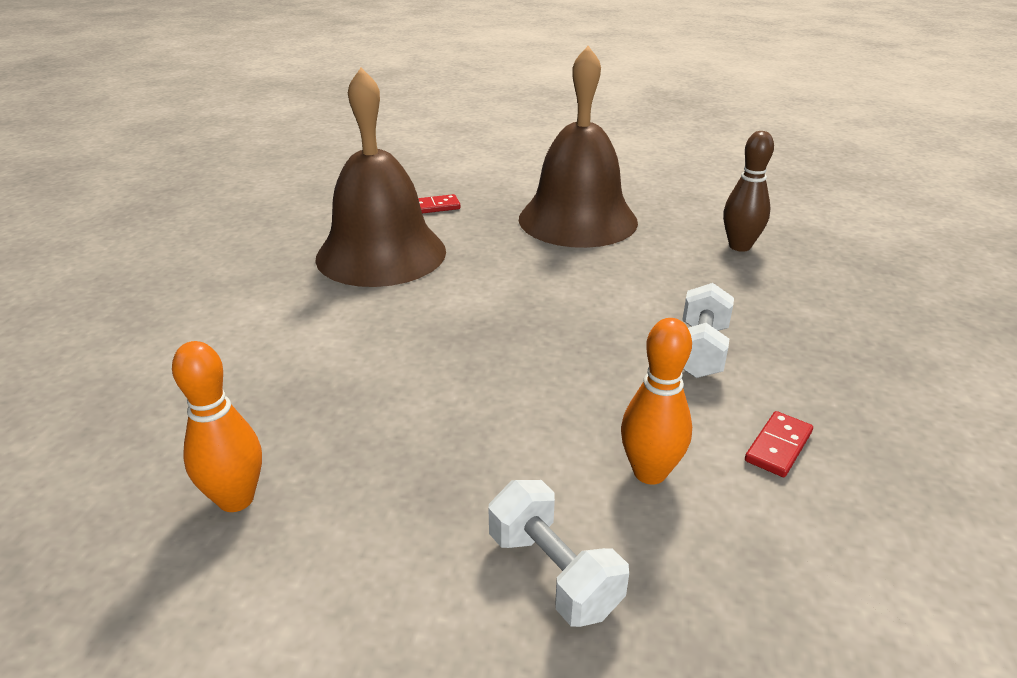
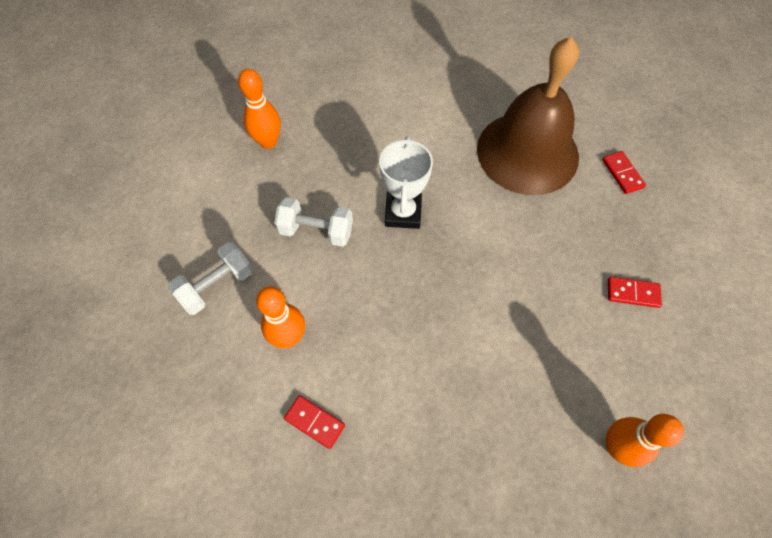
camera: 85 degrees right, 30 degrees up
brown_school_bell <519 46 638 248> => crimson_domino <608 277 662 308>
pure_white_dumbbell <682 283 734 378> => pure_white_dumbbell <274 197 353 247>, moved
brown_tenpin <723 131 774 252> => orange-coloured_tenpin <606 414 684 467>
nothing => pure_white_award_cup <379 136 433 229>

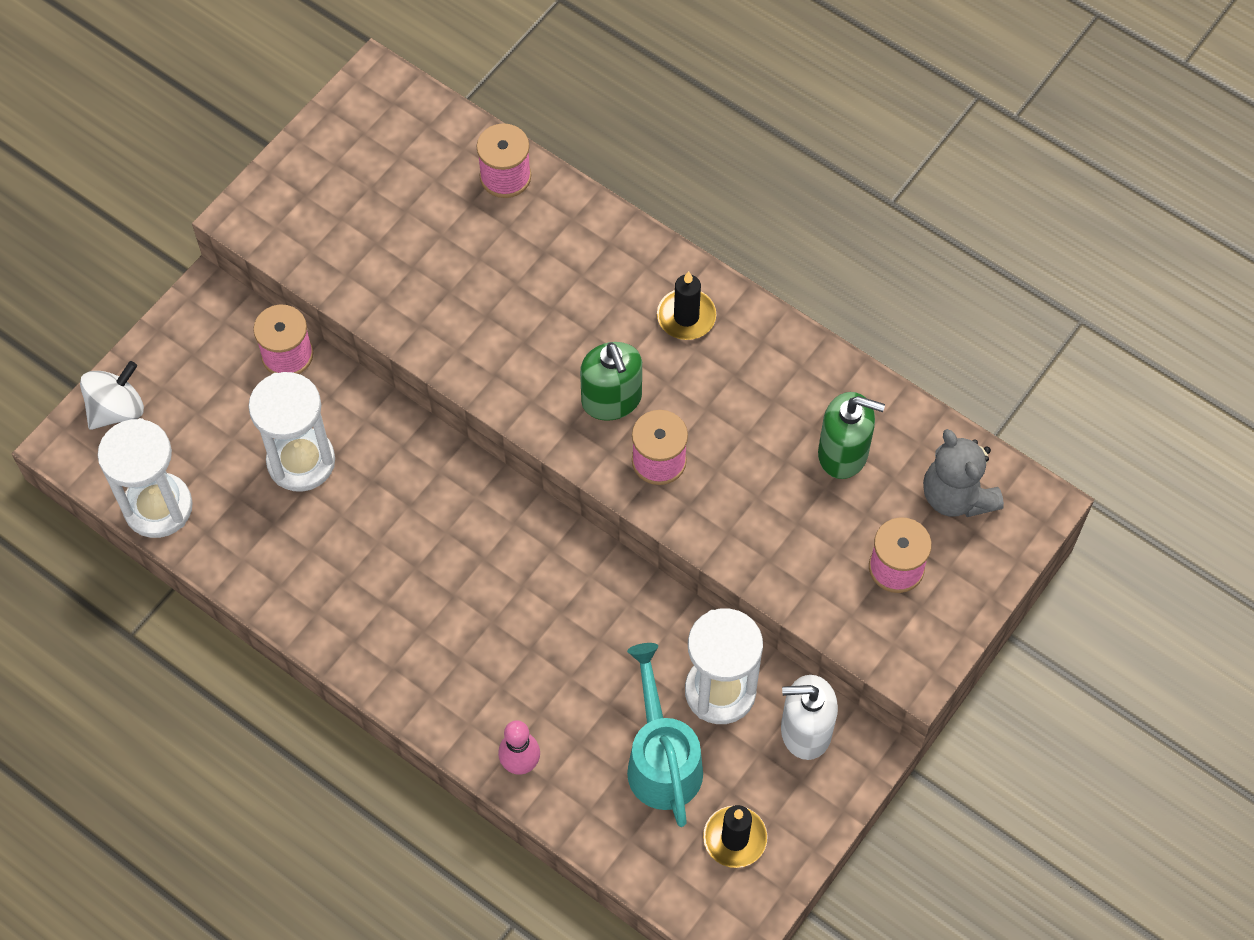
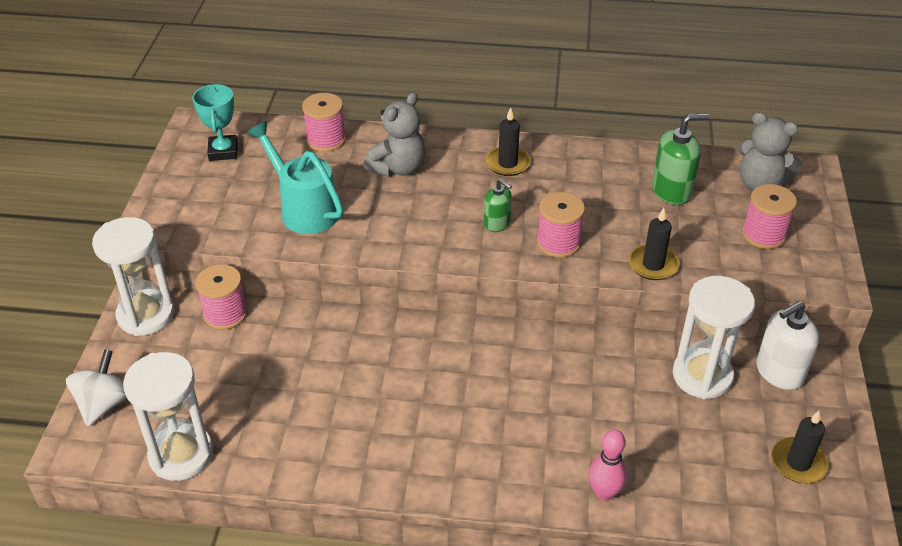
camera: 30 degrees left, 20 degrees down
pure_white_hourglass <248 372 335 492> => pure_white_hourglass <92 217 174 336>, moved
leaf-green_soap_dispenser <580 342 642 421> => leaf-green_soap_dispenser <484 179 512 232>, x0.61
teal_watering_pot <627 643 703 827> => teal_watering_pot <247 121 343 234>, moved
nothing => teal_award_cup <192 84 238 161>
nothing => ash-grey_stuffed_bear <364 92 425 177>
nothing => jet-black_candle <628 208 679 280>

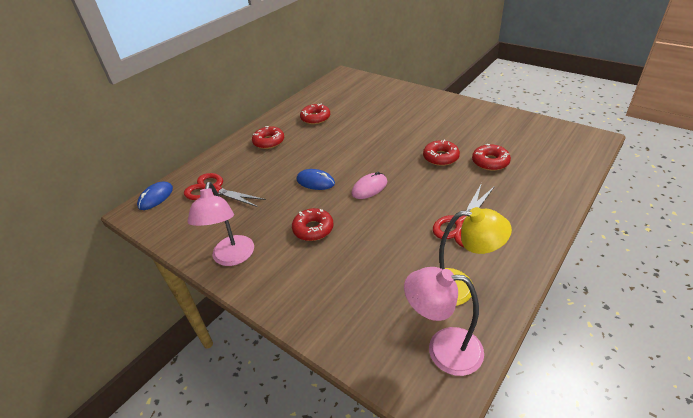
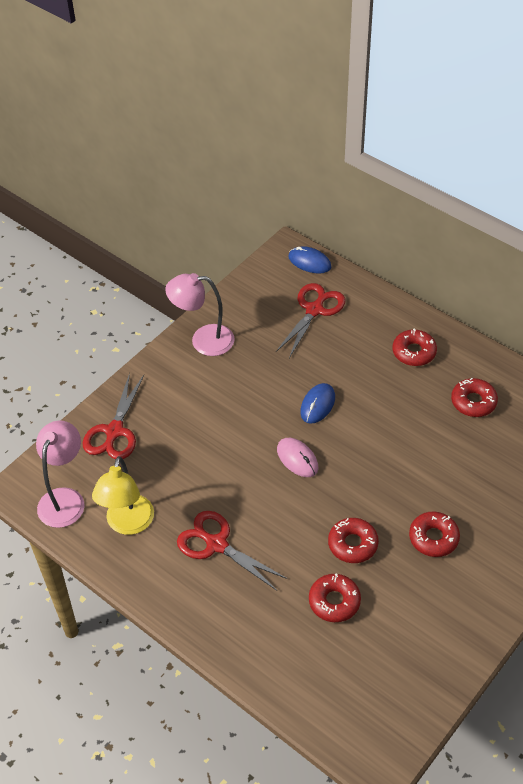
camera: 90 degrees right, 10 degrees up
crimson_glazed_donut <292 208 334 241> => crimson_glazed_donut <409 512 460 557>, moved
nothing => crimson_scissors <83 373 144 459>

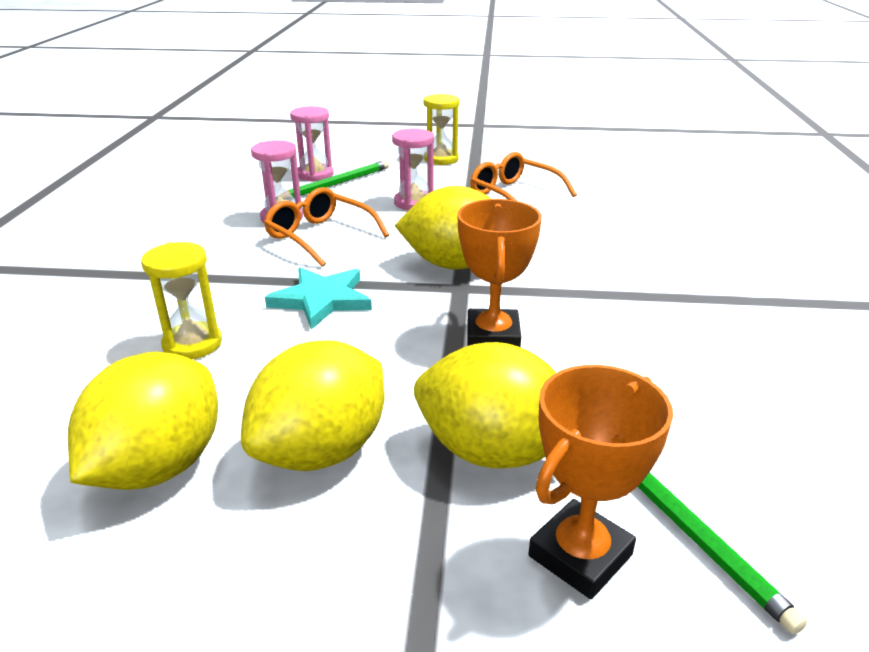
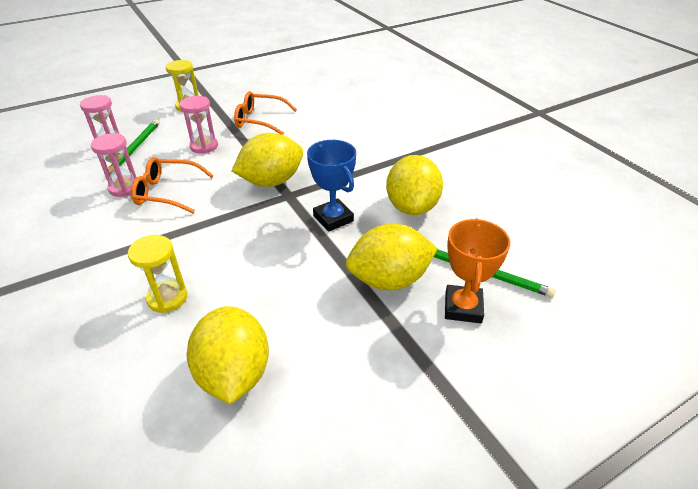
camera: 35 degrees left, 10 degrees up
yellow_lemon <241 340 384 471> => yellow_lemon <386 155 443 215>, moved
teal_five-pointed_star <265 267 372 329> => nothing
orange-coloured_award_cup <457 199 542 347> => cobalt_award_cup <307 140 356 232>

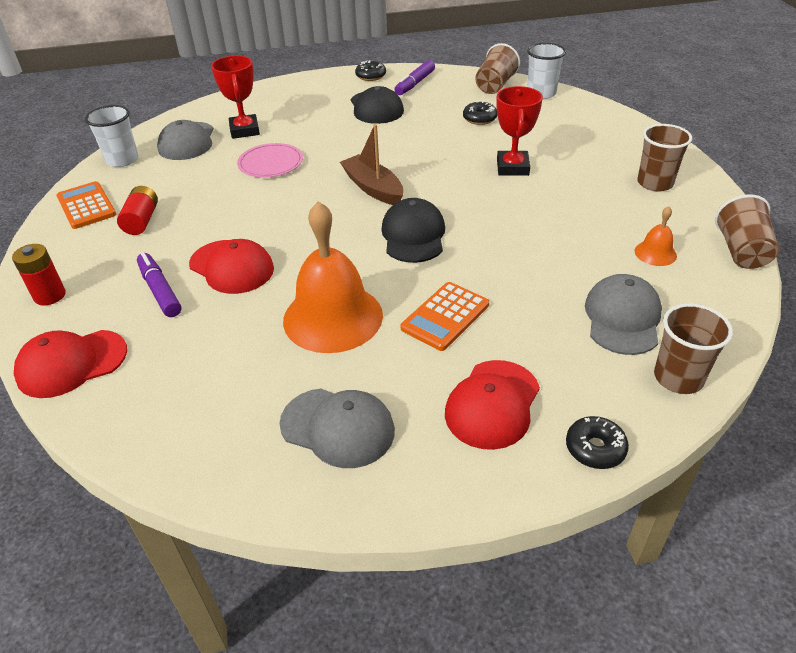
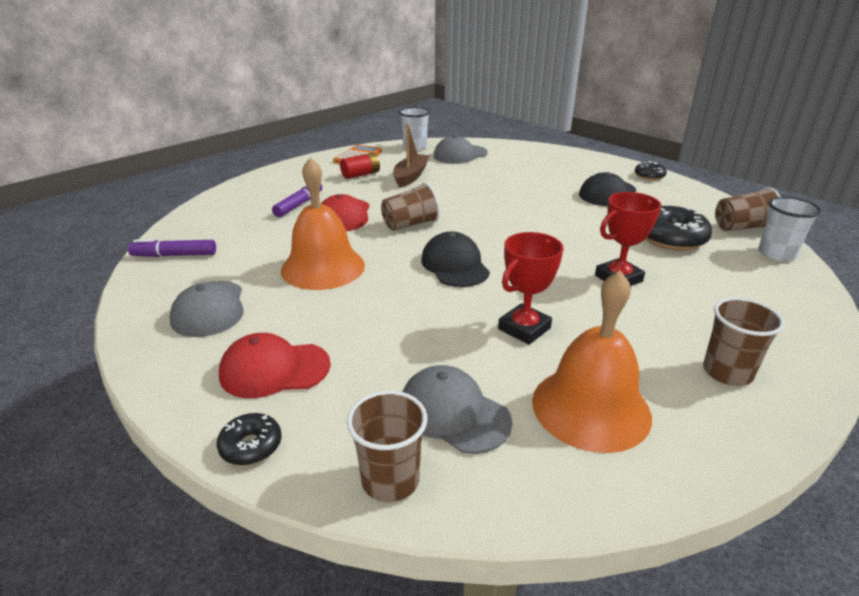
camera: 55 degrees right, 10 degrees down
crimson_battery <12 244 66 306> => nothing
crimson_cap <14 330 127 398> => nothing
crimson_award_cup <211 55 260 139> => crimson_award_cup <498 232 563 345>, moved
rose-pink_flat_dish <237 143 303 177> => nothing
brown_sailboat <340 124 404 205> => brown_sailboat <393 123 430 188>, moved
jet-black_cap <381 198 445 263> => jet-black_cap <421 232 490 287>, 75 degrees counterclockwise
purple_felt_pen <394 60 435 95> => purple_felt_pen <128 239 216 257>, moved
orange-coloured_calculator <401 282 489 351> => nothing
jet-black_glazed_donut <463 101 497 125> => jet-black_glazed_donut <646 206 712 251>, x1.84
ash-grey_cap <585 274 662 355> => ash-grey_cap <402 365 512 454>, 120 degrees counterclockwise
orange-coloured_school_bell <635 206 677 266> => orange-coloured_school_bell <532 271 652 453>, x2.25
brown_beaker <715 195 779 269> => brown_beaker <381 182 440 231>, moved

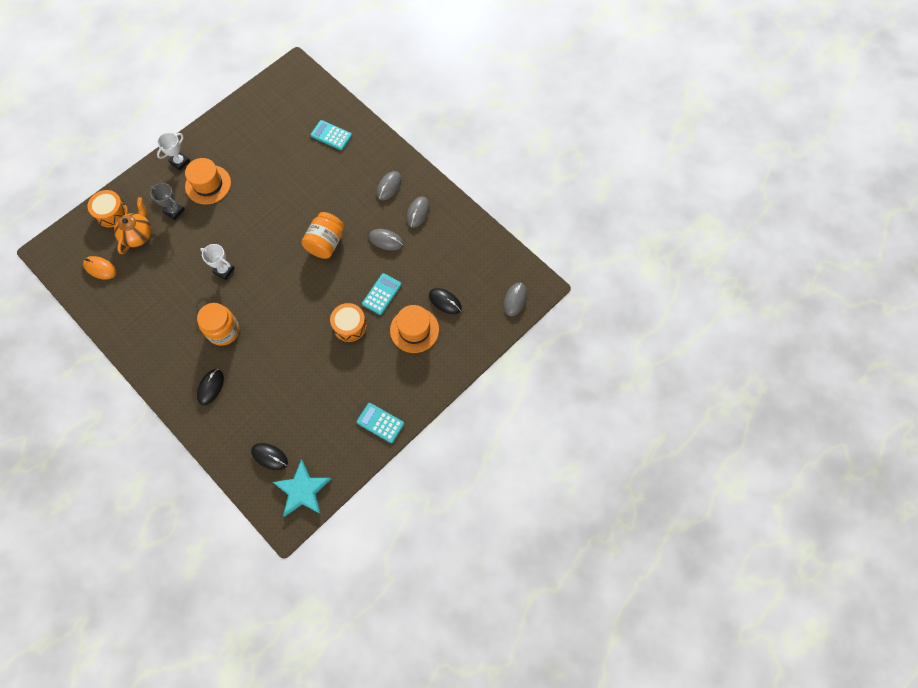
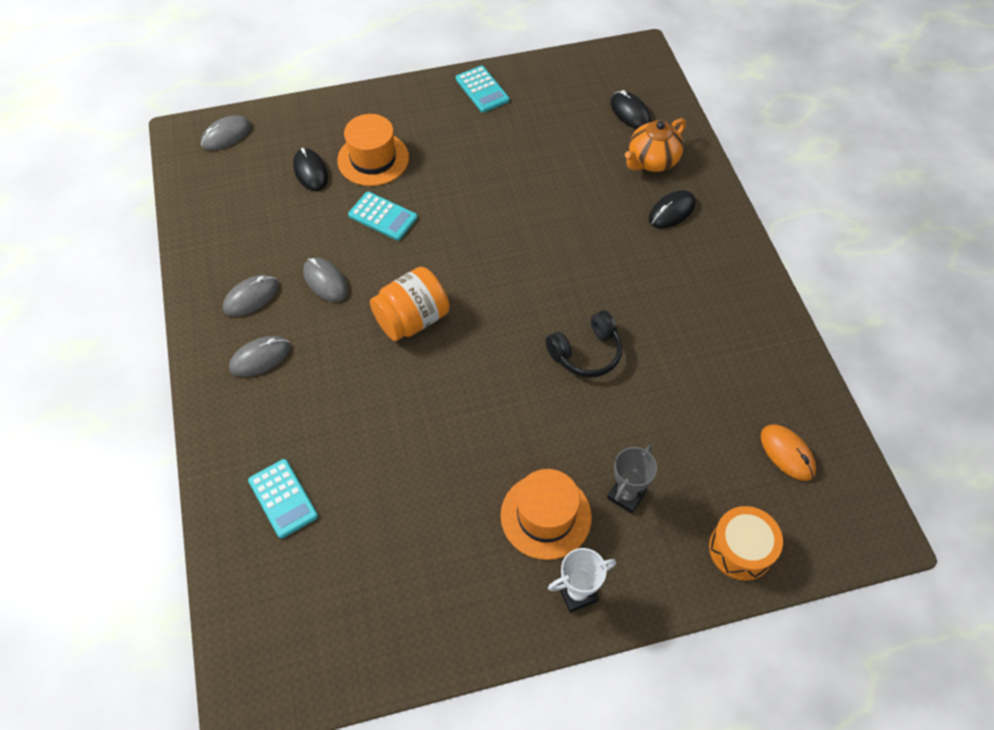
camera: 150 degrees left, 10 degrees down
orange-coloured_teapot <114 197 151 254> => orange-coloured_teapot <625 118 686 172>, moved
ash-grey_award_cup <150 183 185 220> => ash-grey_award_cup <607 445 657 514>, 60 degrees clockwise
orange-coloured_jam_jar <197 303 239 346> => nothing
pure_white_award_cup <200 244 235 280> => jet-black_over-ear_headphones <545 311 622 378>
teal_five-pointed_star <273 459 331 517> => nothing
orange-coloured_snare_drum <330 303 367 342> => nothing
teal_calculator <362 273 402 315> => teal_calculator <348 192 418 240>, 120 degrees counterclockwise

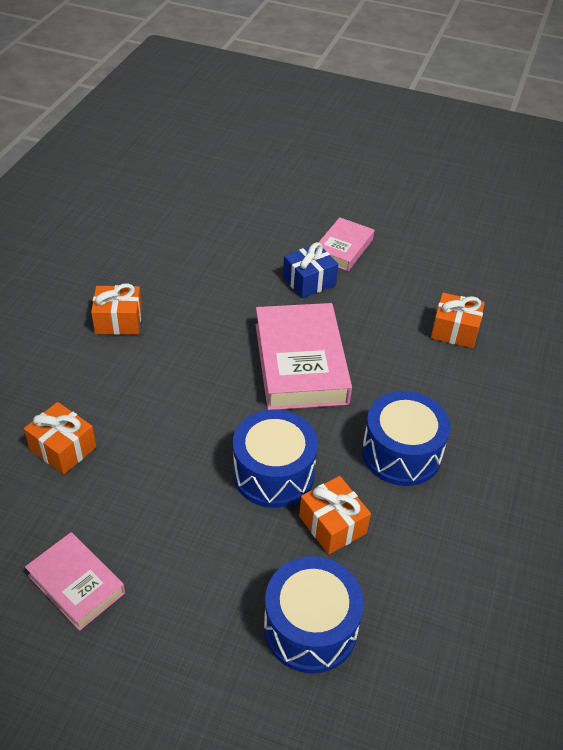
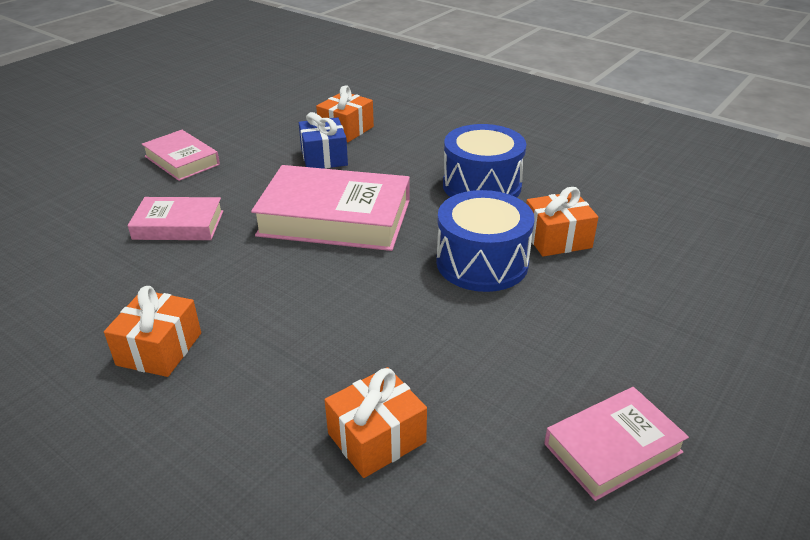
camera: 70 degrees left, 10 degrees down
cobalt_snare_drum <264 556 364 674> => nothing
cobalt_present <283 242 338 298> => cobalt_present <299 112 348 169>, moved
nothing => rose-pink_hardcover <128 197 223 240>

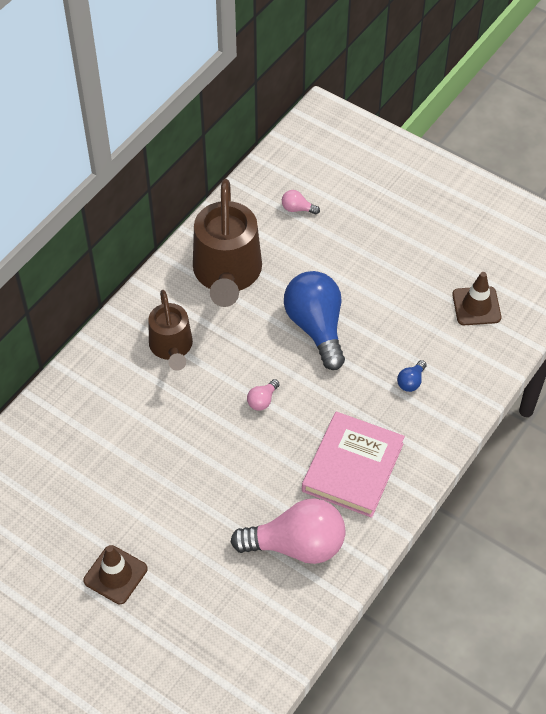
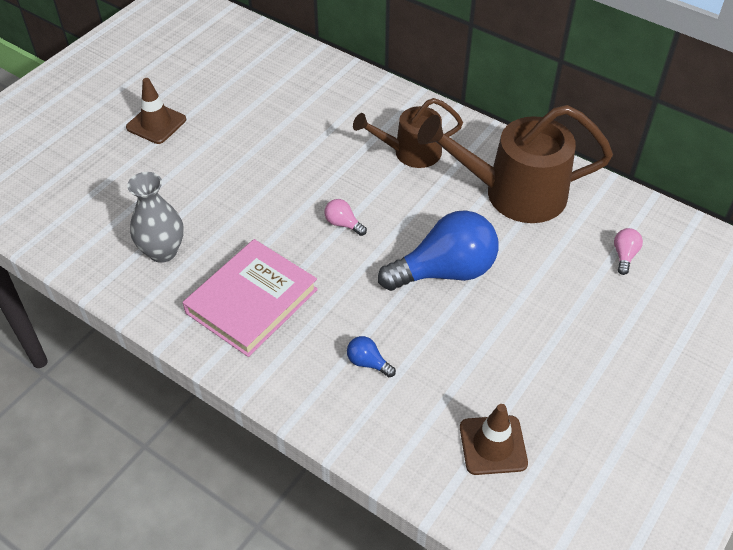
camera: 90 degrees right, 5 degrees down
rose-pink_light_bulb <231 498 346 564> => ash-grey_tall_vase <127 172 184 263>
rose-pink_hardcover <302 412 405 518> => rose-pink_hardcover <183 239 318 357>, 75 degrees counterclockwise

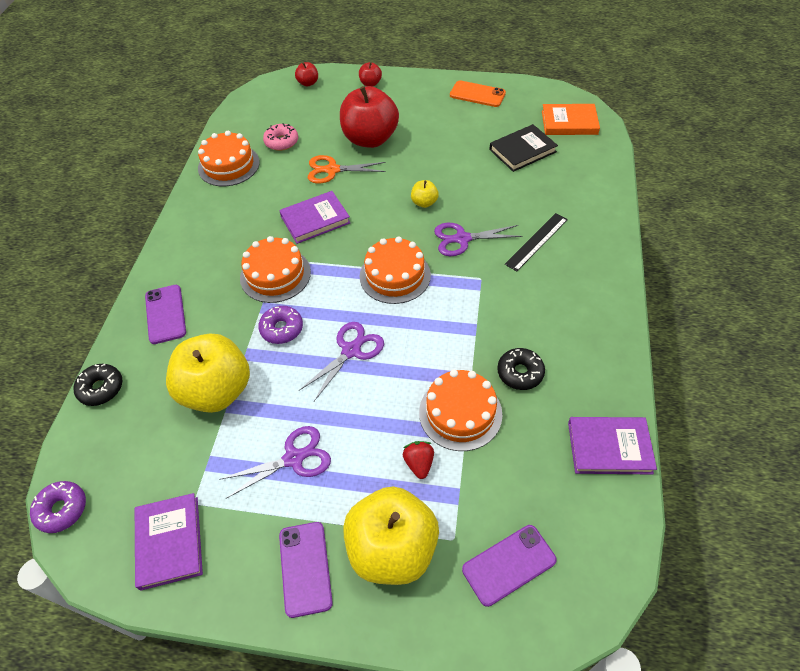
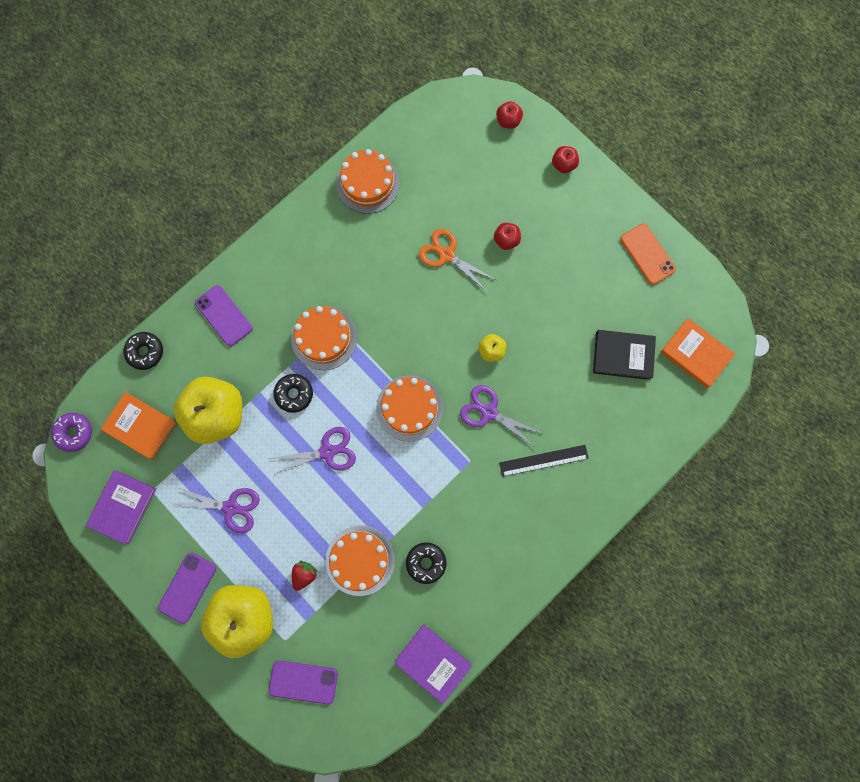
camera: 35 degrees right, 25 degrees up
purple_mobile_phone <145 285 186 344> => purple_mobile_phone <195 285 253 346>, 60 degrees counterclockwise
purple_glazed_donut <258 306 303 344> => jet-black_glazed_donut <274 374 313 413>
rose-pink_glazed_donut <263 123 298 151> => nothing
purple_hardcover <279 191 350 244> => nothing
crimson_toy_apple <340 86 399 148> => crimson_toy_apple <494 223 521 250>, x0.43
nothing => orange-coloured_hardcover <101 392 177 460>

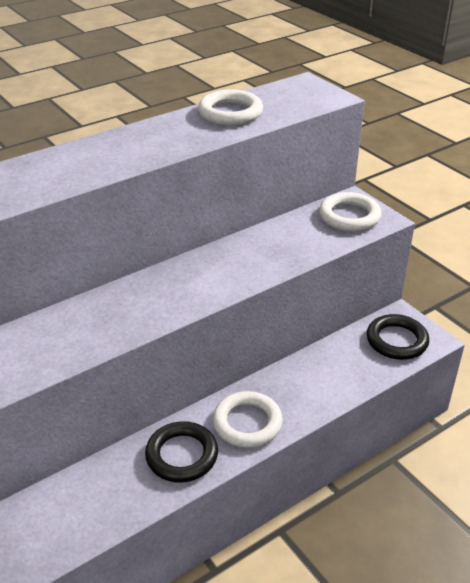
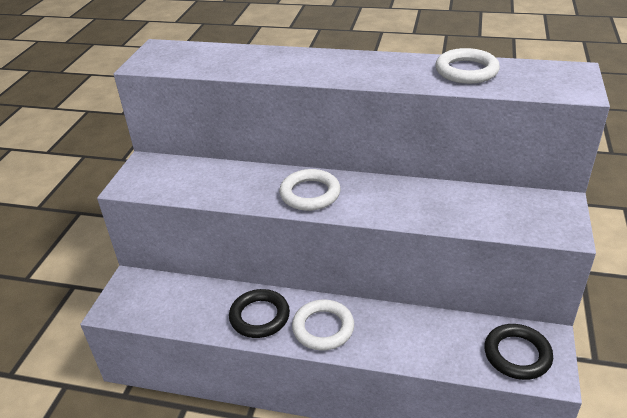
camera: 50 degrees right, 0 degrees up
pure_white_ring <319 192 382 231> => pure_white_ring <279 169 341 211>, moved

